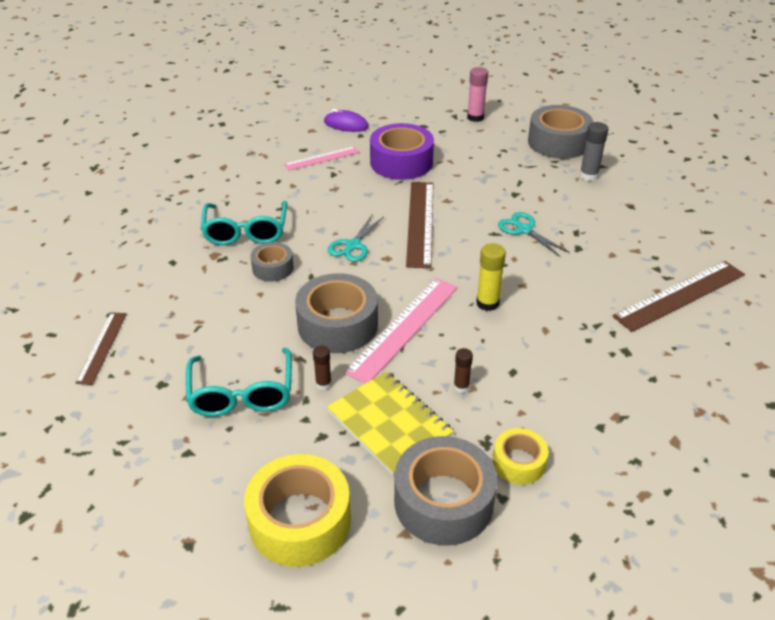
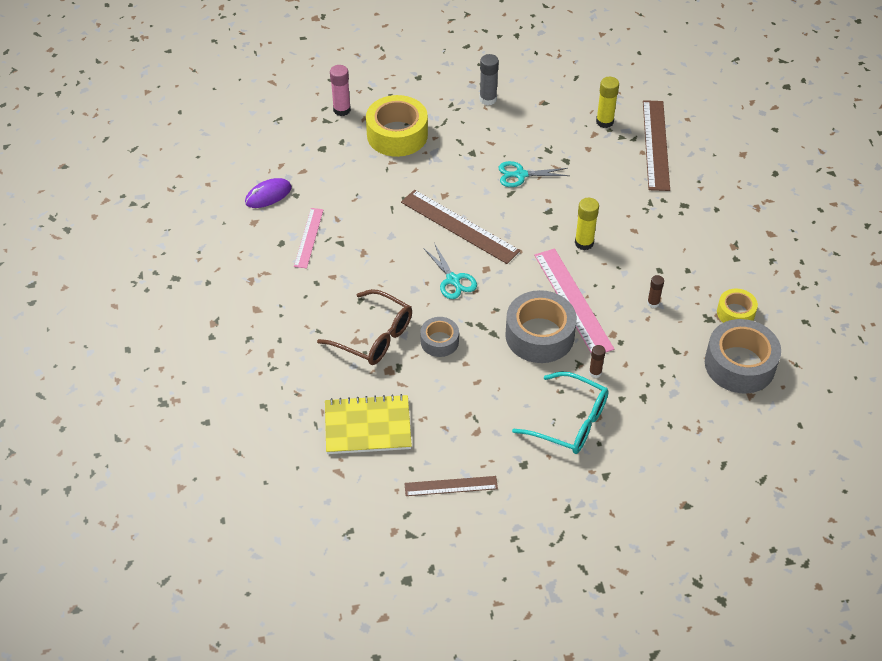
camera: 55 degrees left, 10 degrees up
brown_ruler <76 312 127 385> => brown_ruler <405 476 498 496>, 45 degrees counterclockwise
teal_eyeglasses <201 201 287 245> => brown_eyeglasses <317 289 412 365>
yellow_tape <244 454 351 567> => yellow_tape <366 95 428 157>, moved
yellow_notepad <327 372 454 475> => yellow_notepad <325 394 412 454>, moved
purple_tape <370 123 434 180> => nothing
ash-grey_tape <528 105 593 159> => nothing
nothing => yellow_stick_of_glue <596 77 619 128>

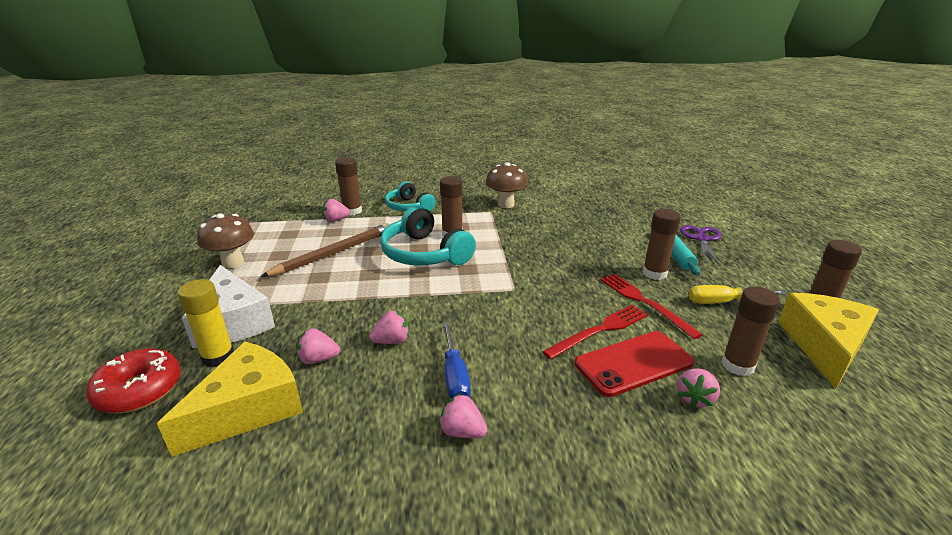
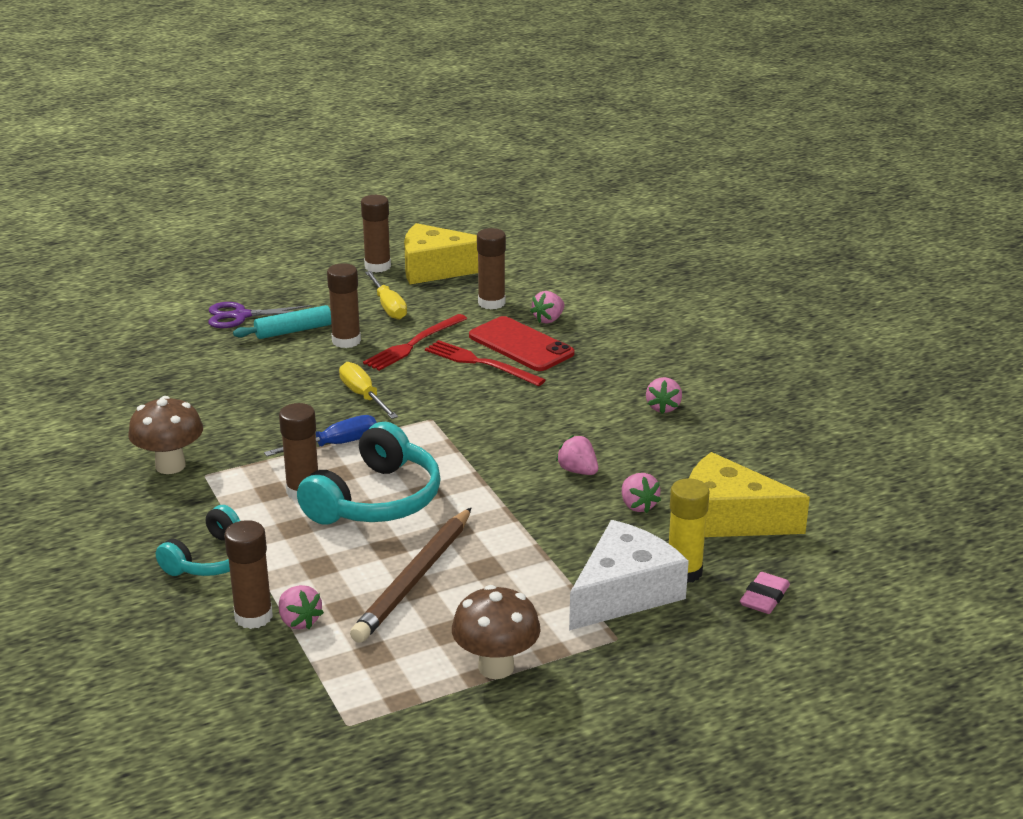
camera: 110 degrees left, 0 degrees up
crimson_glazed_donut <86 348 181 413> => rose-pink_pencil_eraser <740 572 790 614>
brown_lead_pencil <260 223 390 277> => brown_lead_pencil <350 508 471 643>, 90 degrees counterclockwise
cobalt_flat_screwdriver <443 322 471 399> => cobalt_flat_screwdriver <264 415 377 456>, moved
rose-pink_berry <677 368 720 408> => rose-pink_berry <530 291 564 324>, 120 degrees clockwise
nothing => yellow_flat_screwdriver <339 362 398 419>

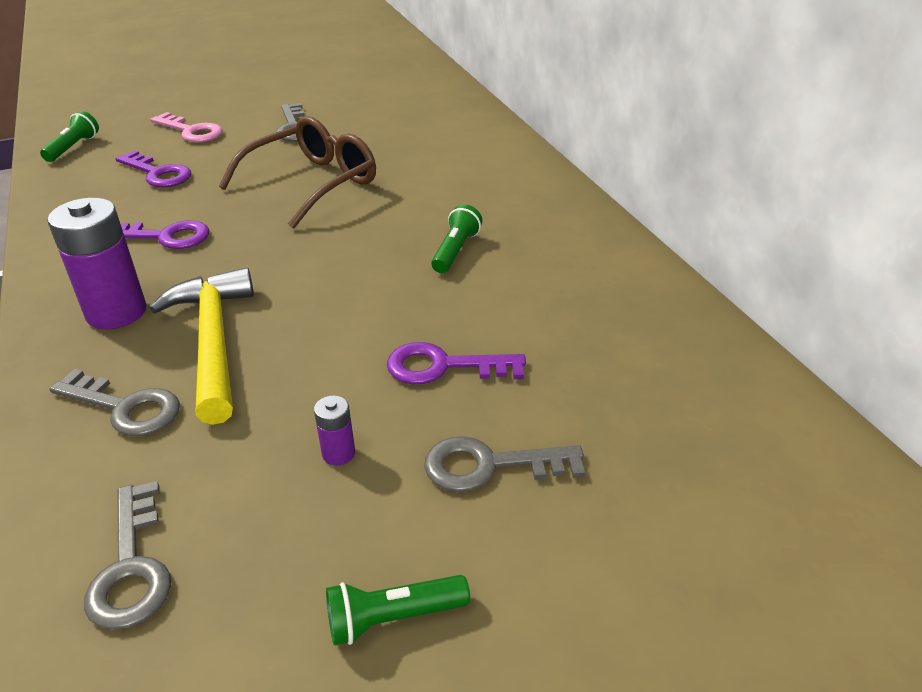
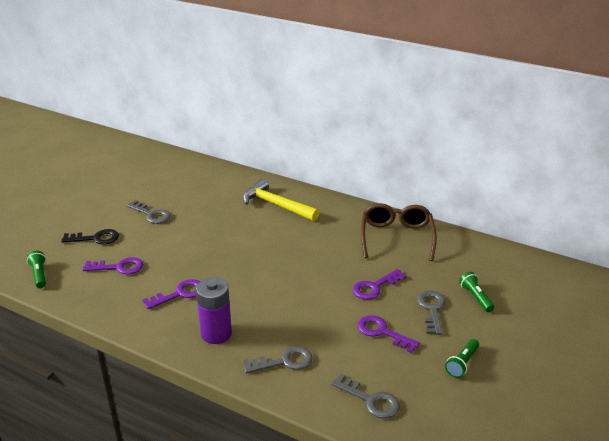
camera: 40 degrees left, 5 degrees down
rose-pink_key <150 112 223 143> => jet-black_key <61 229 119 245>
yellow_carpenter's_hammer <150 268 254 425> => yellow_carpenter's_hammer <243 179 320 221>, moved
brown_eyeglasses <219 116 376 229> => brown_eyeglasses <361 203 437 261>, moved
purple_battery <314 395 355 466> => purple_key <357 315 420 353>
ash-grey_key <424 436 585 492> => ash-grey_key <417 291 446 335>, 135 degrees clockwise
leaf-green_pocket_torch <431 204 482 273> => leaf-green_pocket_torch <459 272 494 312>, moved

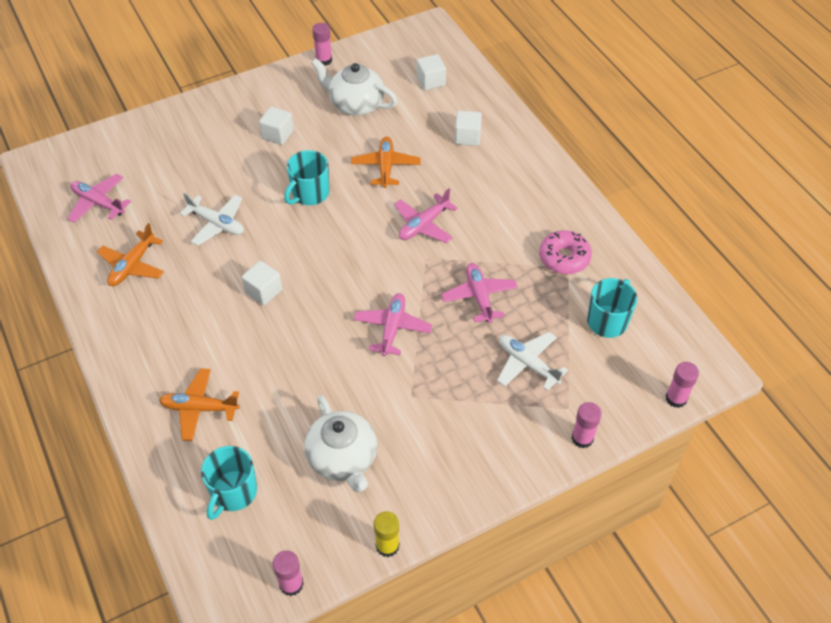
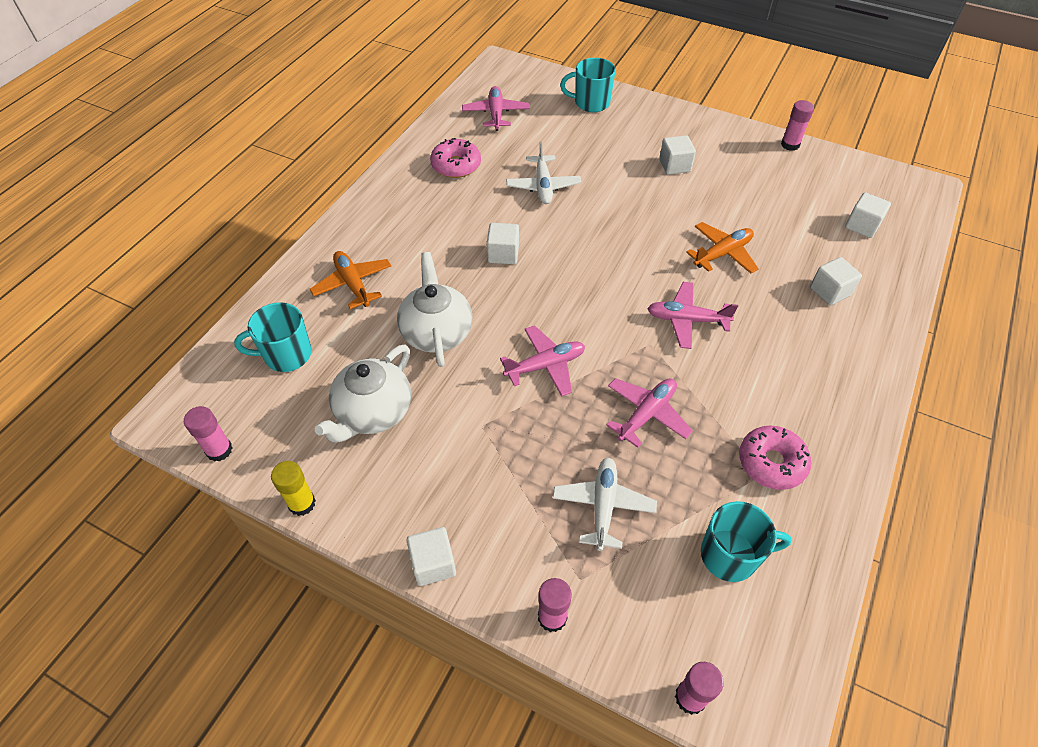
camera: 55 degrees right, 0 degrees up
orange-coloured_toy_plane <97 223 164 286> => rose-pink_glazed_donut <430 138 481 178>
teal_tea_mug <284 150 329 205> => teal_tea_mug <560 58 616 112>, moved
pure_white_teapot <311 58 398 116> => pure_white_teapot <397 252 472 367>, moved
nothing => pure_white_block <406 527 456 586>

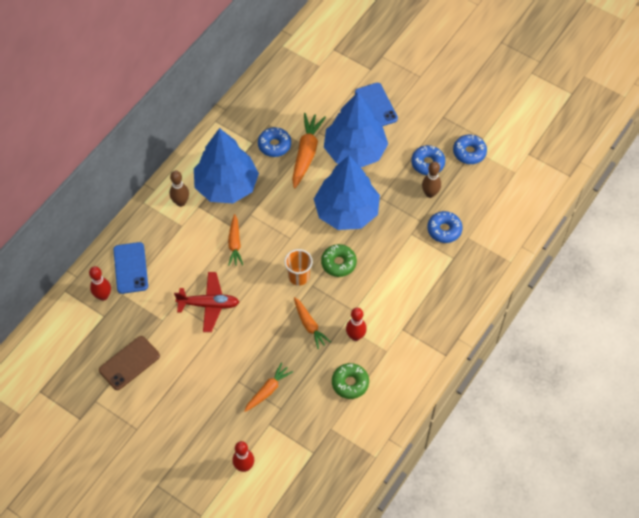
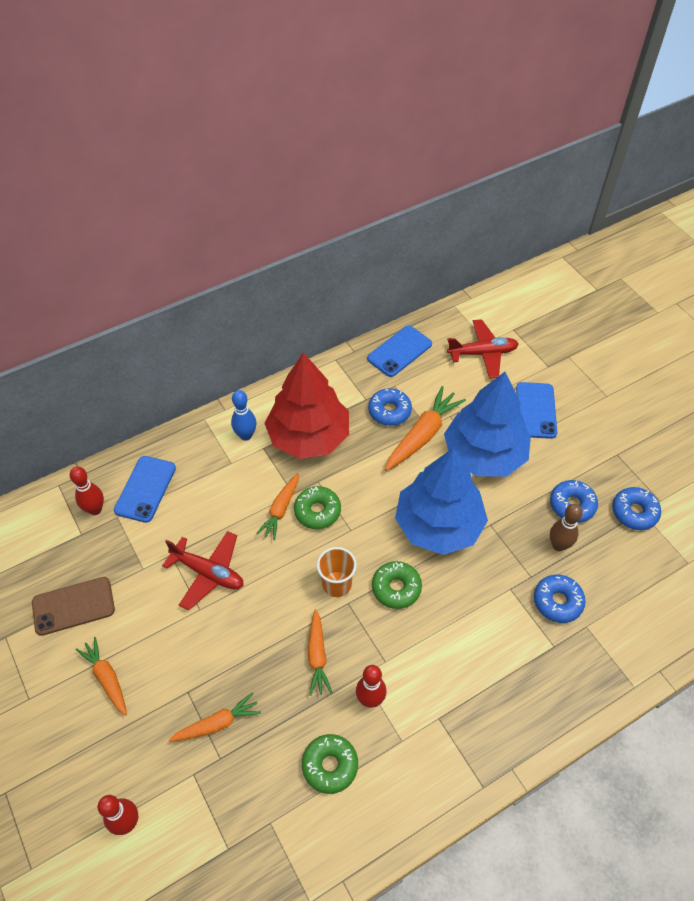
camera: 25 degrees right, 5 degrees down
brown_tenpin <170 171 189 207> => cobalt_tenpin <231 390 257 441>
cobalt_fir_tree <194 128 259 203> => crimson_fir_tree <264 352 349 459>
nothing => orange-coloured_toy_carrot <75 637 127 716>
nothing => leaf-green_glazed_donut <294 486 341 529>
nothing => cobalt_mobile_phone <367 326 432 377>
nothing => crimson_toy_plane <447 319 519 379>

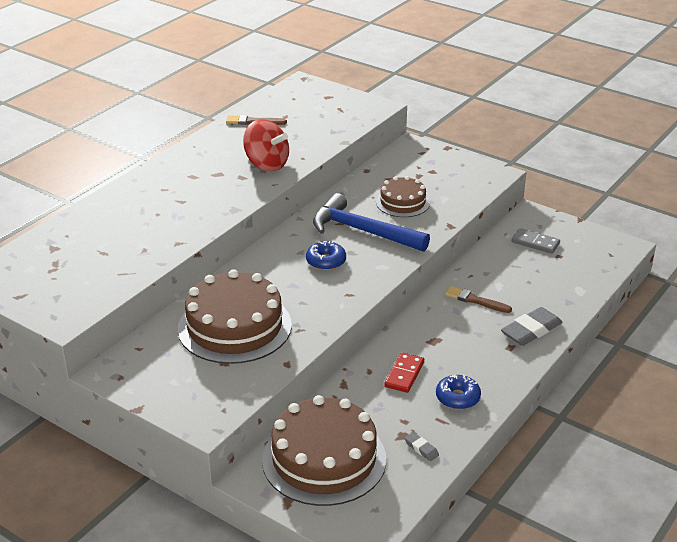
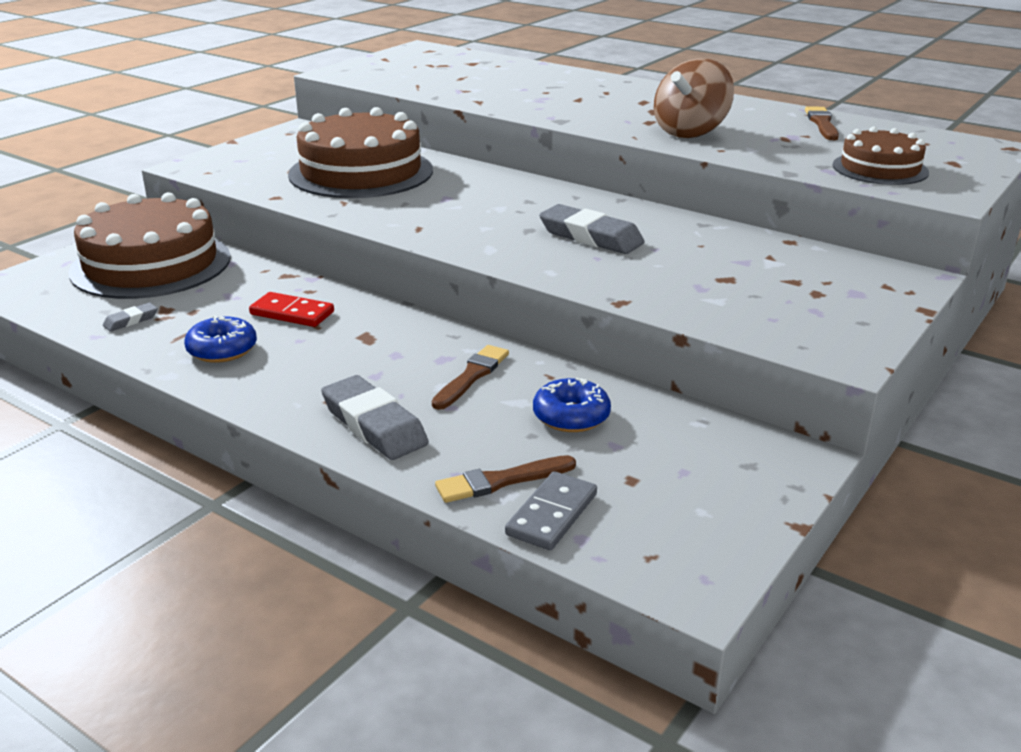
camera: 90 degrees right, 5 degrees down
crimson_spinning_top <243 119 289 172> => brown_spinning_top <654 58 734 138>
cobalt_glazed_donut <306 241 346 270> => cobalt_glazed_donut <533 378 611 432>, moved
cobalt_carpenter's_hammer <313 193 430 252> => ash-grey_pencil_eraser <539 204 645 254>
brown_layer_cake <376 176 430 217> => brown_layer_cake <833 127 929 185>, moved
ash-grey_domino <512 228 560 254> => ash-grey_domino <505 471 597 550>, moved
nothing => brown_brush <435 455 576 503>

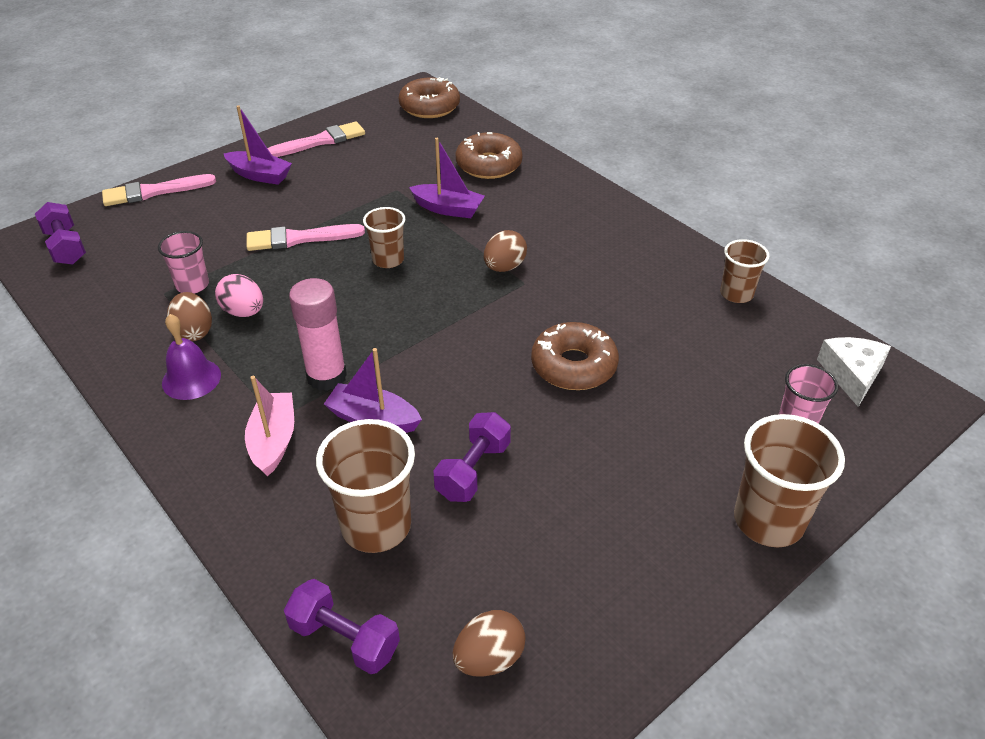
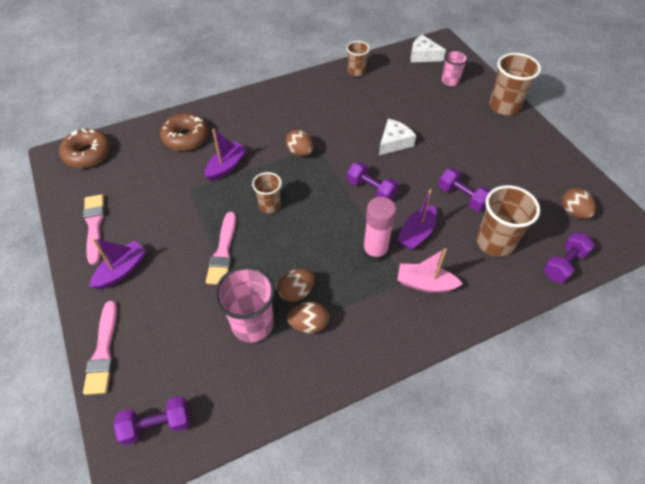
camera: 75 degrees left, 10 degrees up
rose-pink_beaker <158 231 209 293> => rose-pink_beaker <215 266 275 342>, x1.65
purple_school_bell <162 314 221 400> => nothing
rose-pink_egg_shape <215 274 263 317> => brown_egg_shape <277 269 315 302>
brown_glazed_donut <531 322 619 390> => pure_white_cheese <379 119 416 155>
nothing => purple_dumbbell <347 161 399 200>

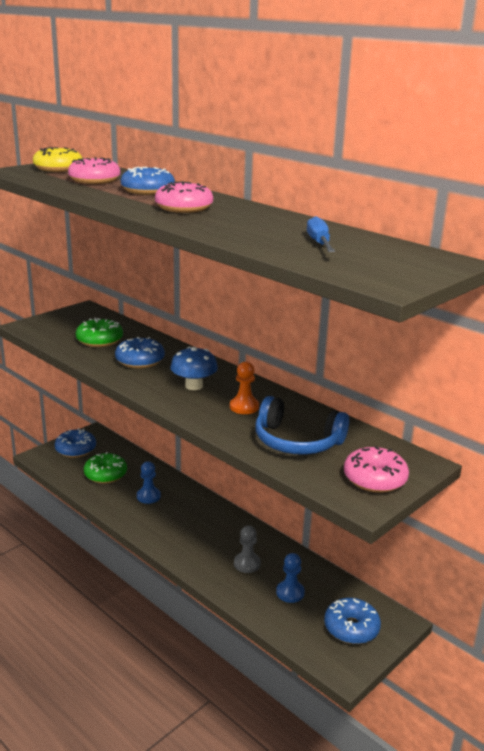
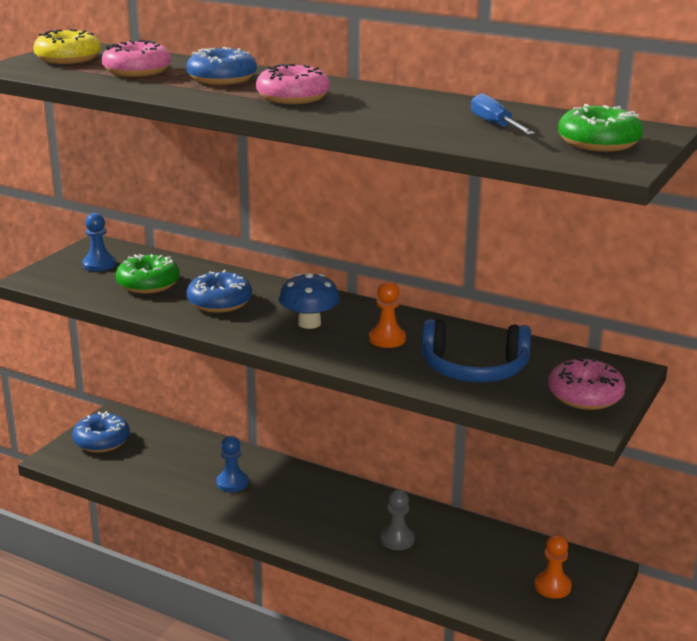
camera: 15 degrees left, 0 degrees up
leaf-green_glazed_donut <84 452 127 484> => leaf-green_glazed_donut <558 104 643 152>, moved
cobalt_pawn <276 553 305 603> => cobalt_pawn <82 213 116 271>, moved
cobalt_glazed_donut <324 598 381 644> => orange-coloured_pawn <535 534 572 599>

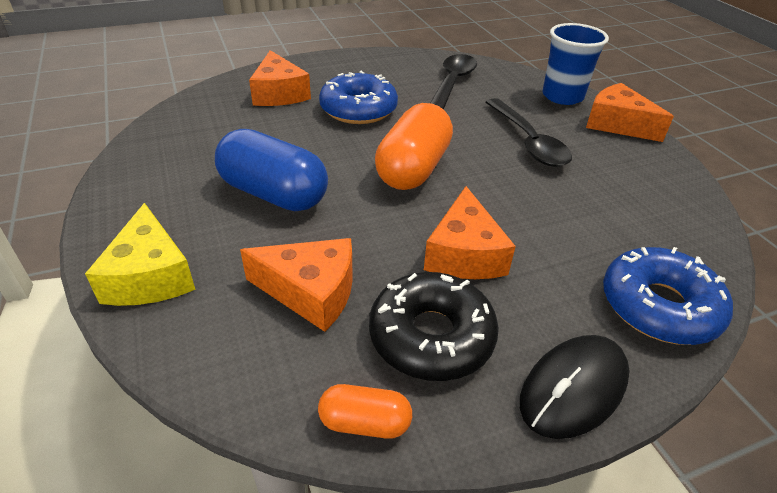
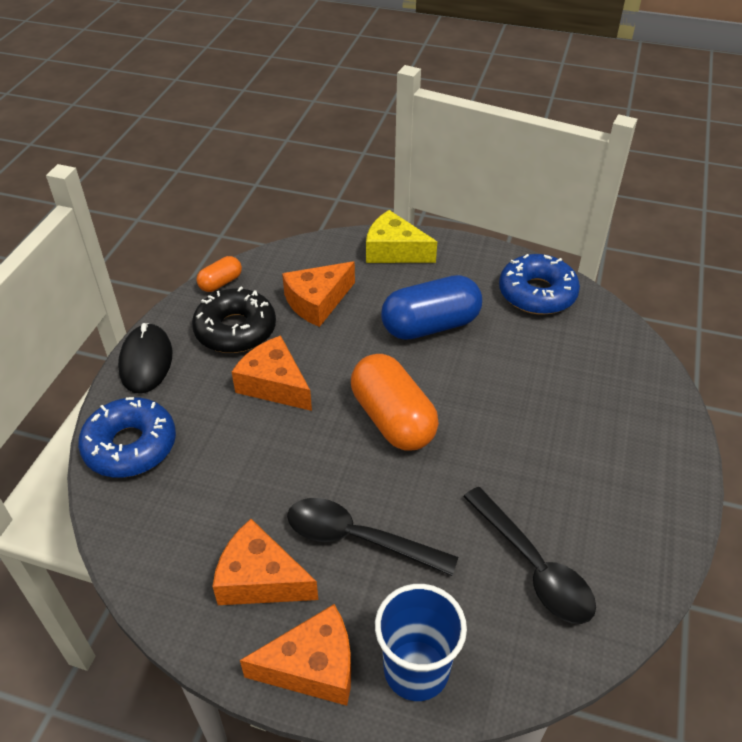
camera: 130 degrees right, 5 degrees up
orange-coloured_cheese <249 50 311 106> => orange-coloured_cheese <213 519 318 605>, moved
cobalt_glazed_donut <319 71 398 124> => cobalt_glazed_donut <499 254 580 315>, moved

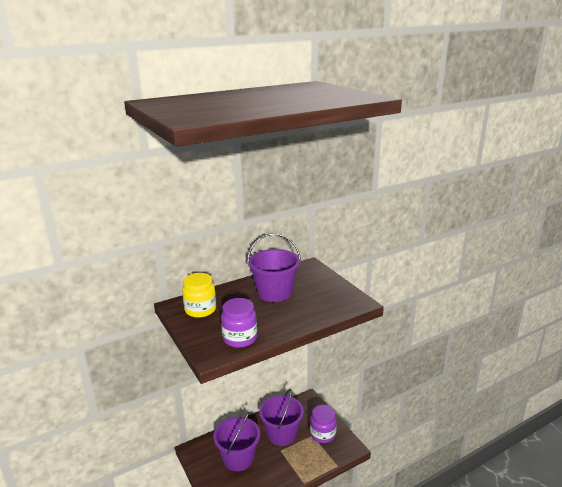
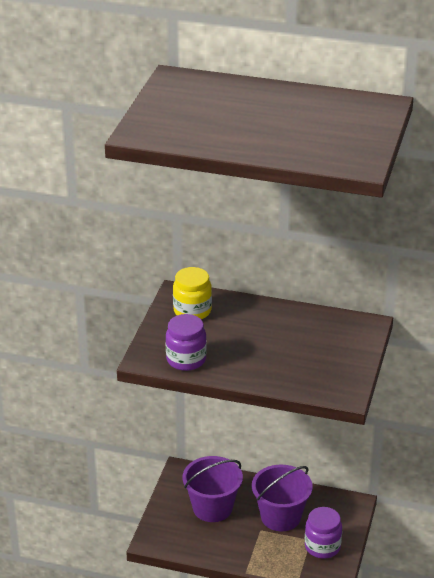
camera: 45 degrees right, 10 degrees up
purple_sand_bucket <247 233 301 302> => nothing

